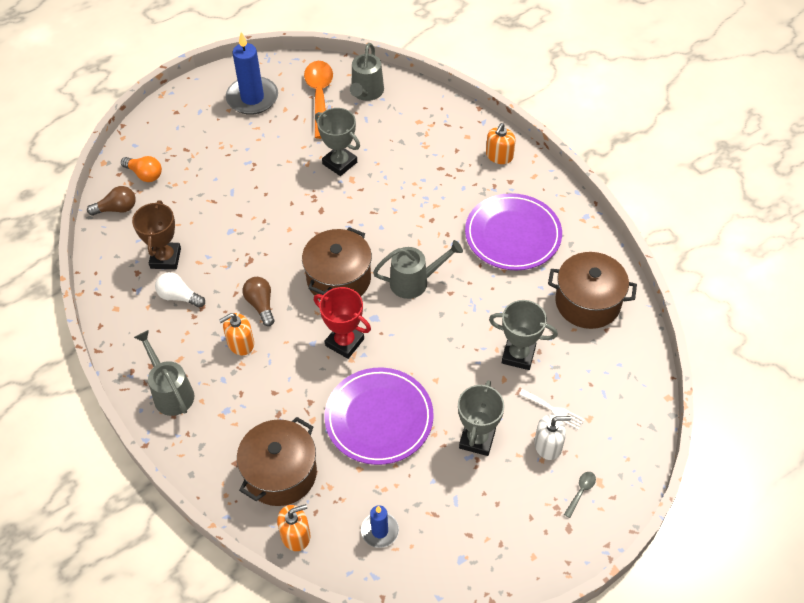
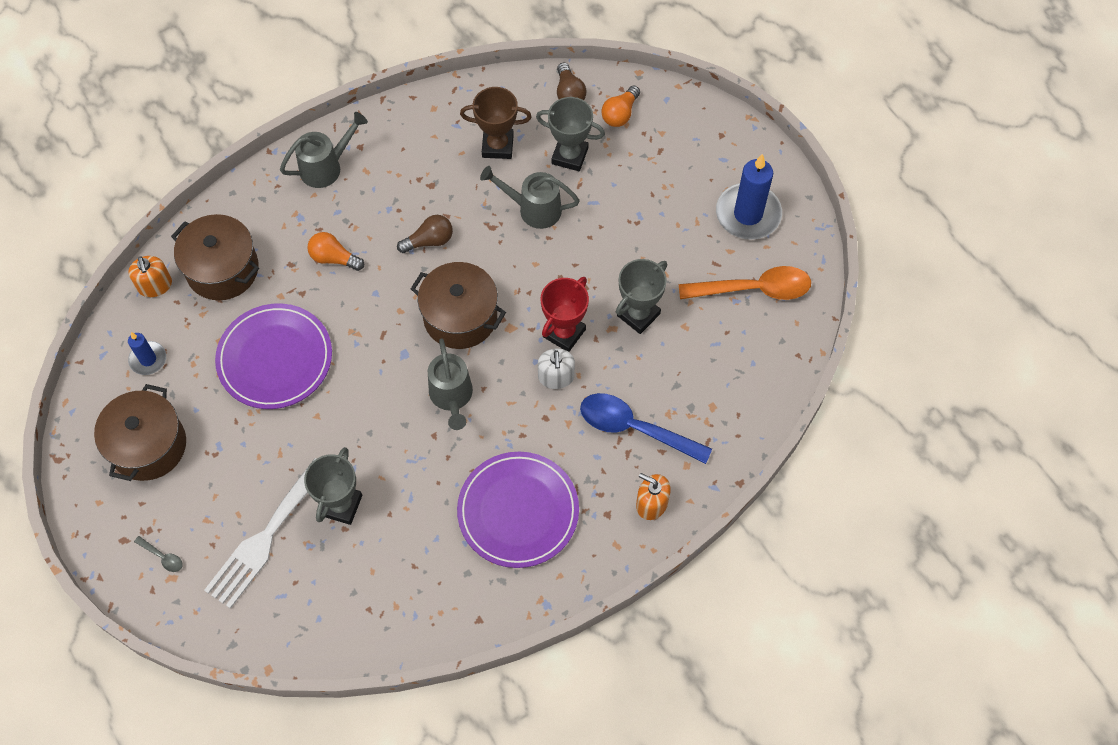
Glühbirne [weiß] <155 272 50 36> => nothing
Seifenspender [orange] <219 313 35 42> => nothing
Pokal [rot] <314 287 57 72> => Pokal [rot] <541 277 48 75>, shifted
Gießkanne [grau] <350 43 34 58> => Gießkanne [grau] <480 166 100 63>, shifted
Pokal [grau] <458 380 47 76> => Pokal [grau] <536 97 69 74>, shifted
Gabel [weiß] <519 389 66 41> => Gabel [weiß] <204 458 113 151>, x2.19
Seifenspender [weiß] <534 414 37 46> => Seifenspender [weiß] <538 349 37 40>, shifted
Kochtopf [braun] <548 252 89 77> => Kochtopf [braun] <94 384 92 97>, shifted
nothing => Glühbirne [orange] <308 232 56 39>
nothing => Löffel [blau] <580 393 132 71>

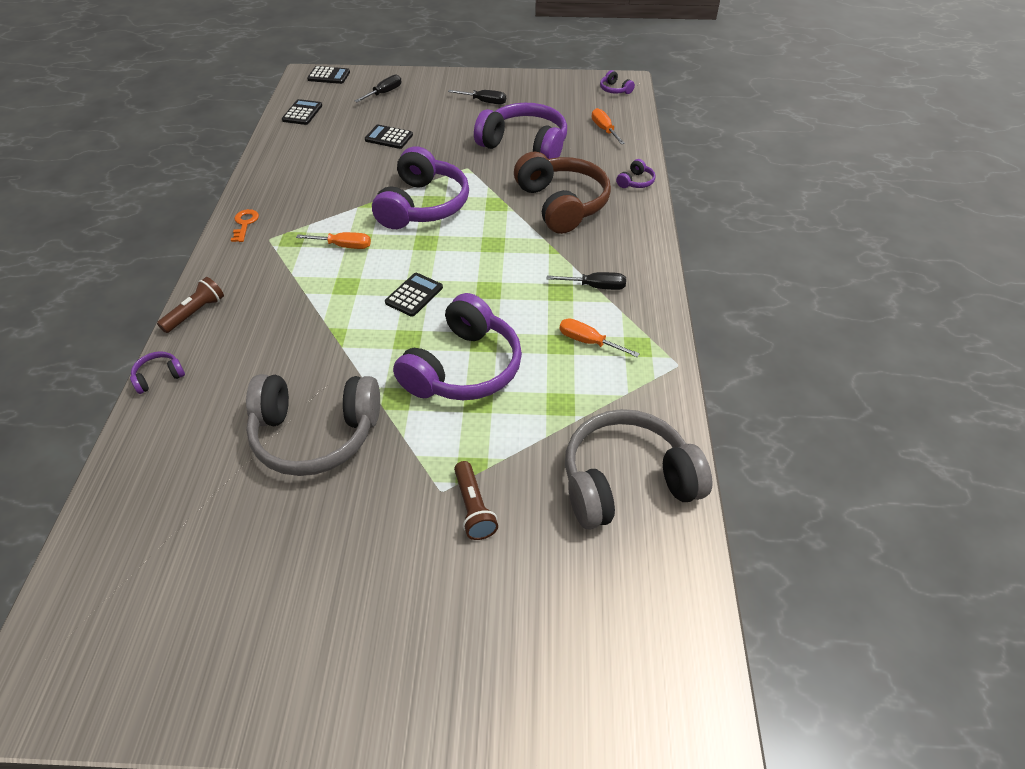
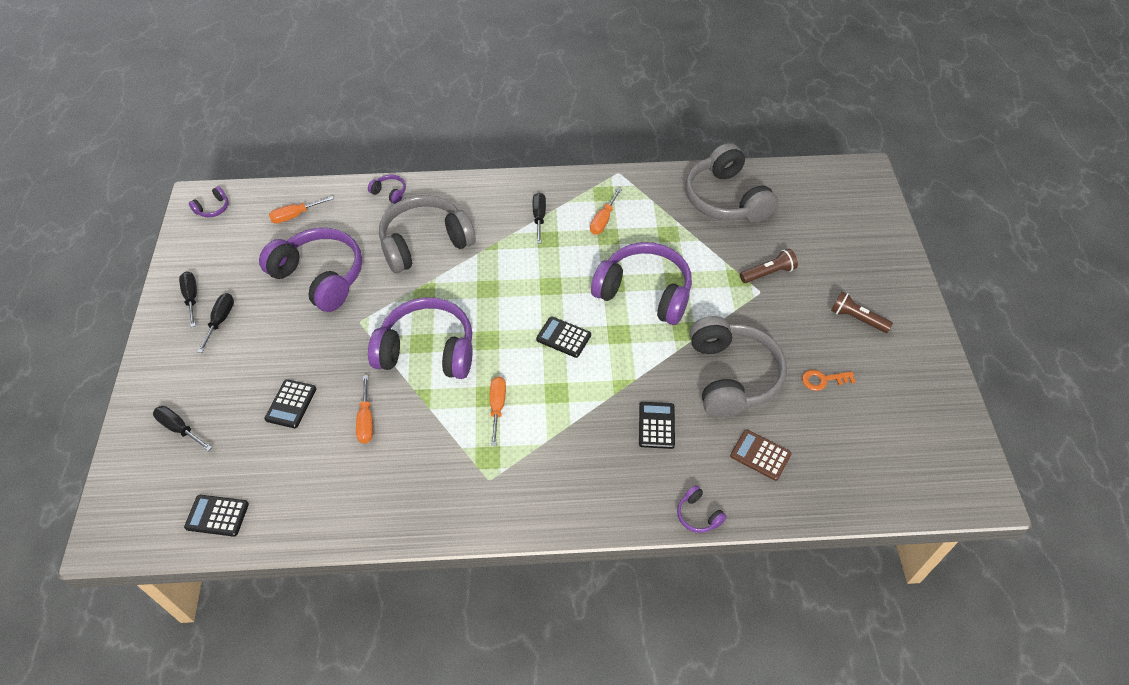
Taschenlampe [braun] <157 277 67 56> => Taschenlampe [braun] <831 291 62 42>, shifted
Schlüssel [orange] <231 209 28 33> => Schlüssel [orange] <802 370 54 21>, shifted
Taschenrechner [schwarz] <307 66 43 18> => Taschenrechner [schwarz] <639 402 36 47>, shifted
Kopfhörer [lila] <474 103 93 56> => Kopfhörer [lila] <259 228 103 84>, 105 degrees clockwise
Kopfhörer [braun] <514 152 97 82> => Kopfhörer [grau] <379 195 97 78>
nothing => Schraubenzieher [schwarz] <179 272 18 55>
nothing => Schraubenzieher [orange] <356 375 17 69>
nothing => Taschenrechner [braun] <730 429 62 52>

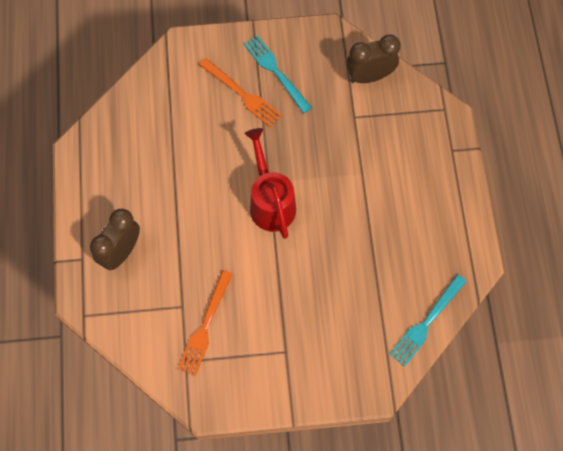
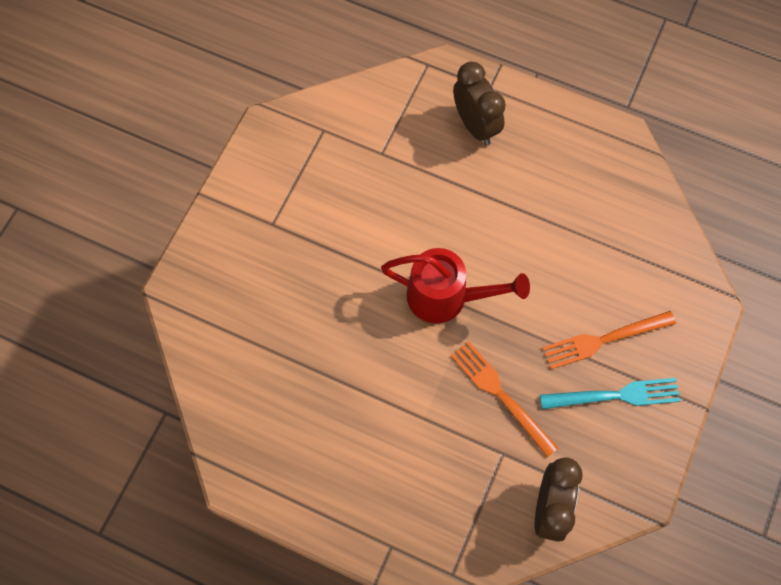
Gabel [orange] <178 270 55 106> => Gabel [orange] <451 341 107 117>, shifted
Gabel [türkis] <389 274 78 93> => nothing

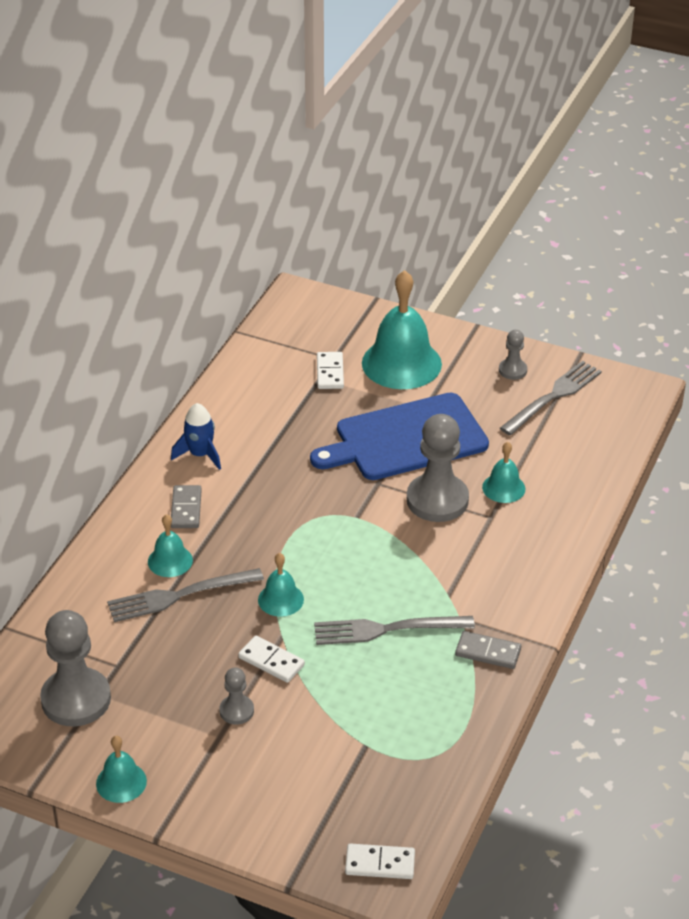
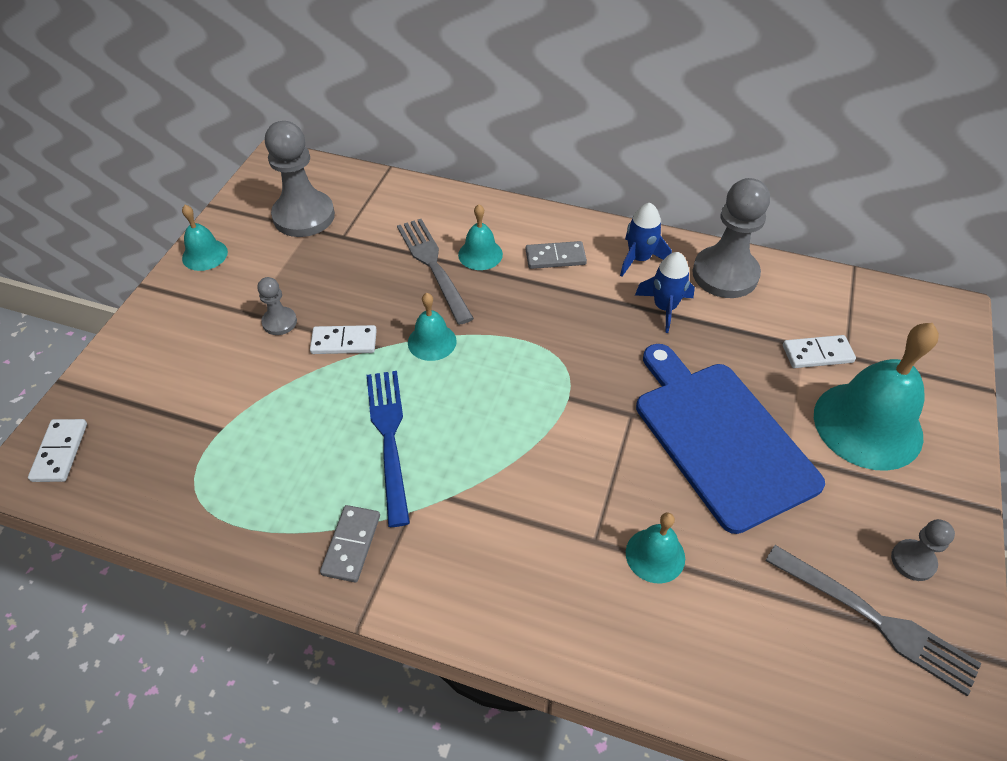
Dominostein [weiß] <238 636 67 47> => Dominostein [weiß] <310 325 67 29>, 60 degrees clockwise
Gabel [grau] <314 616 161 29> => Gabel [blau] <367 371 43 156>
Bauer [grau] <407 414 62 108> => Bauer [grau] <692 178 78 120>, shifted
nothing => Rakete [blau] <635 252 60 81>

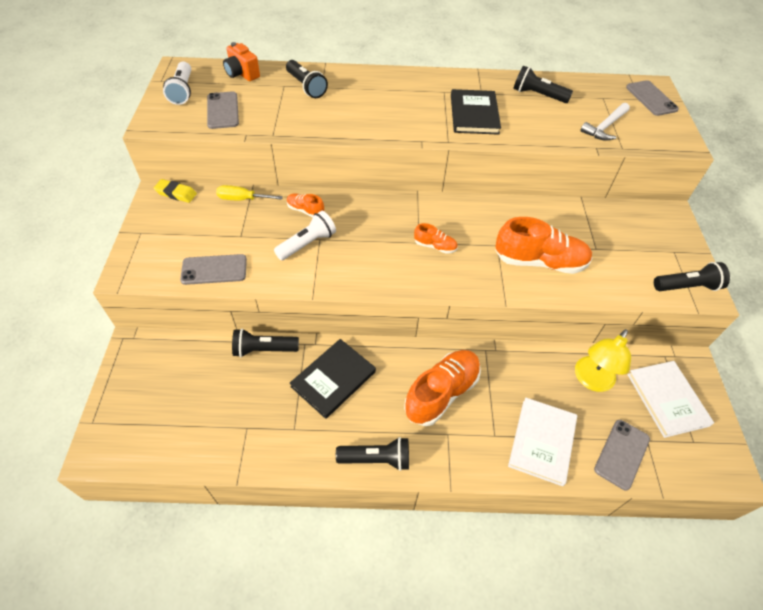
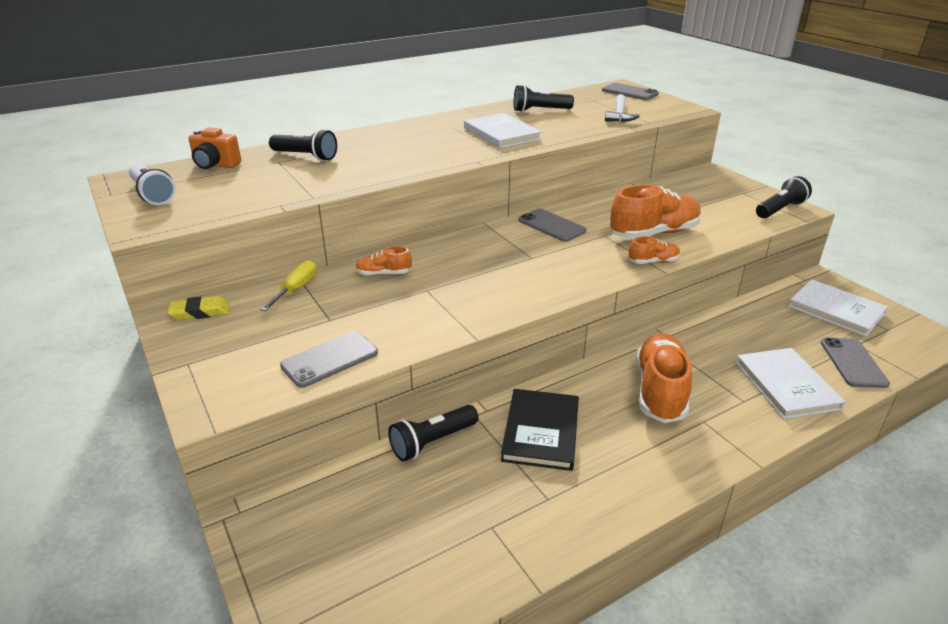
Handy [grau] <207 91 32 38> => Handy [grau] <518 209 68 33>, shifted
Schraubenzieher [gelb] <216 185 67 16> => Schraubenzieher [gelb] <260 260 57 51>, 135 degrees clockwise
Taschenlampe [weiß] <274 211 62 49> => nothing
Taschenlampe [schwarz] <336 437 73 34> => nothing
Schuh [orange] <414 223 44 31> => Schuh [orange] <629 236 51 28>, shifted
Buch [schwarz] <451 89 50 46> => Buch [weiß] <464 113 78 36>
Lampe [gelb] <575 329 56 63> => nothing

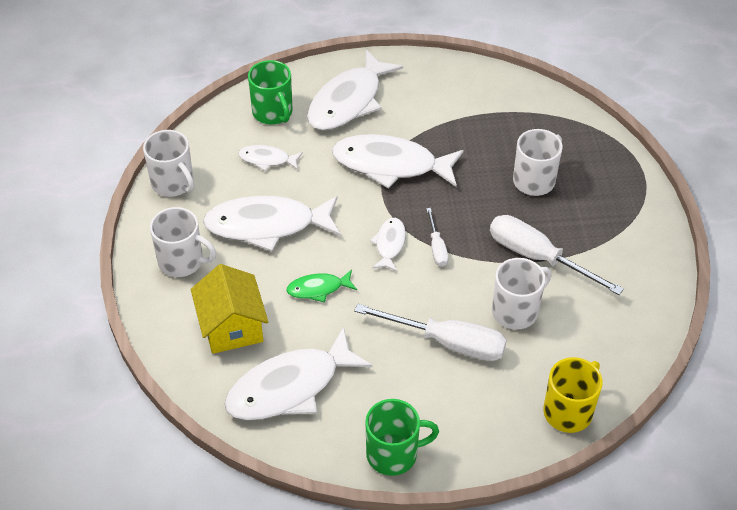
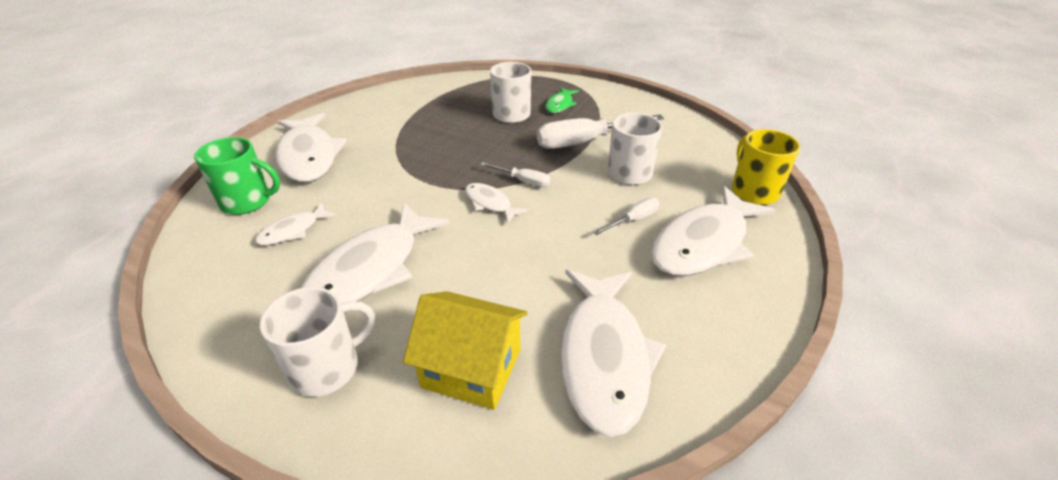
Tasse [weiß] <143 130 51 67> => nothing
Fisch [grün] <286 270 71 32> => Fisch [grün] <545 87 34 26>, shifted
Fisch [weiß] <332 134 132 55> => Fisch [weiß] <651 186 124 90>, shifted
Schraubenzieher [weiß] <354 304 153 57> => Schraubenzieher [weiß] <593 198 66 37>, x0.51
Tasse [grün] <365 399 74 77> => nothing

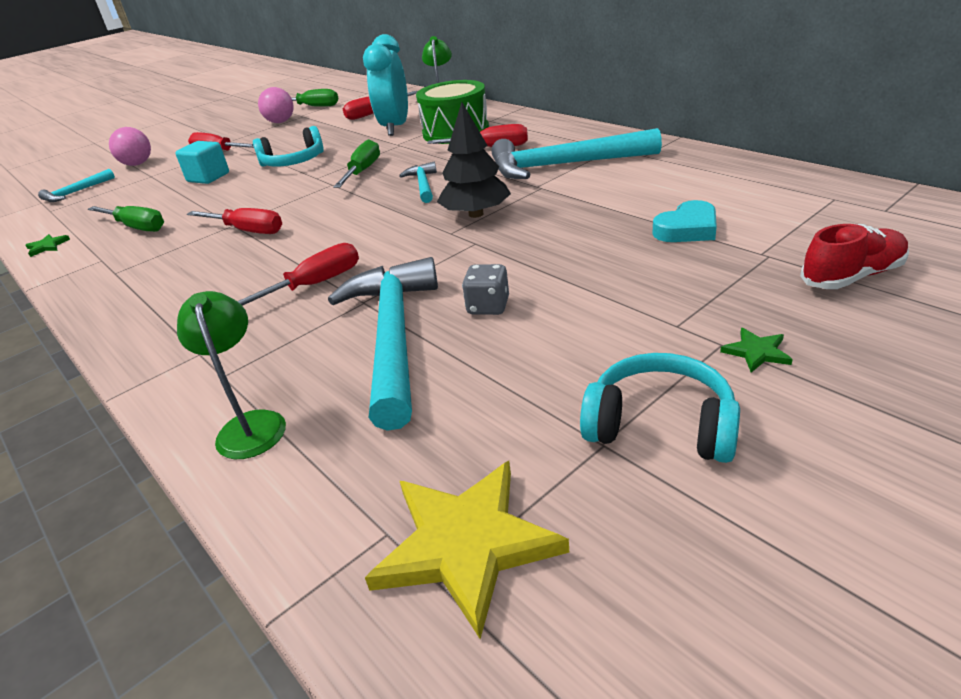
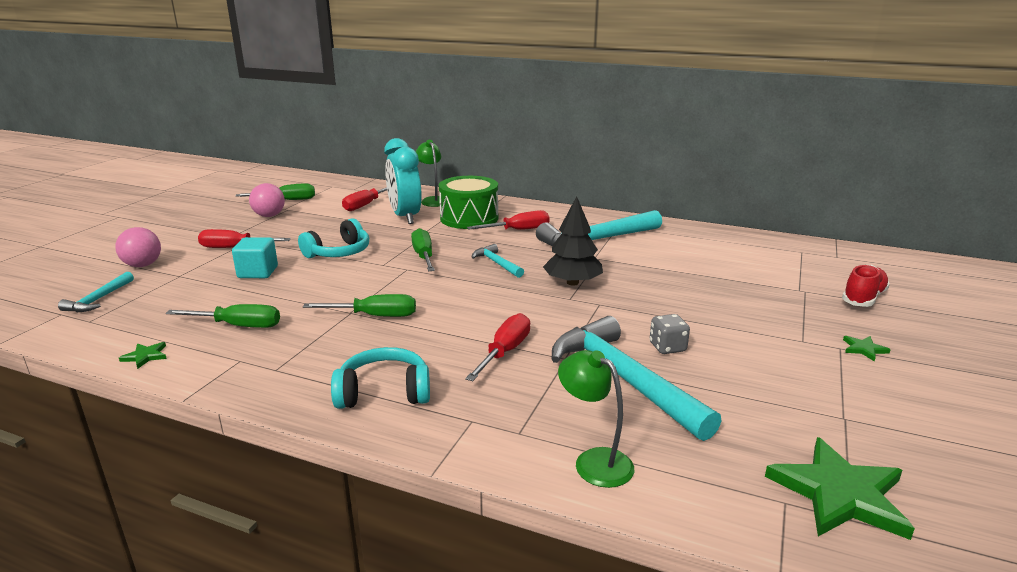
Schraubenzieher [rot] <187 208 95 26> => Schraubenzieher [grün] <303 294 113 23>
Stern [gelb] <365 461 204 178> => Stern [grün] <765 437 150 103>
Kopfhörer [türkis] <580 353 160 110> => Kopfhörer [türkis] <331 347 99 62>, shifted
Herz [türkis] <652 200 65 42> => nothing

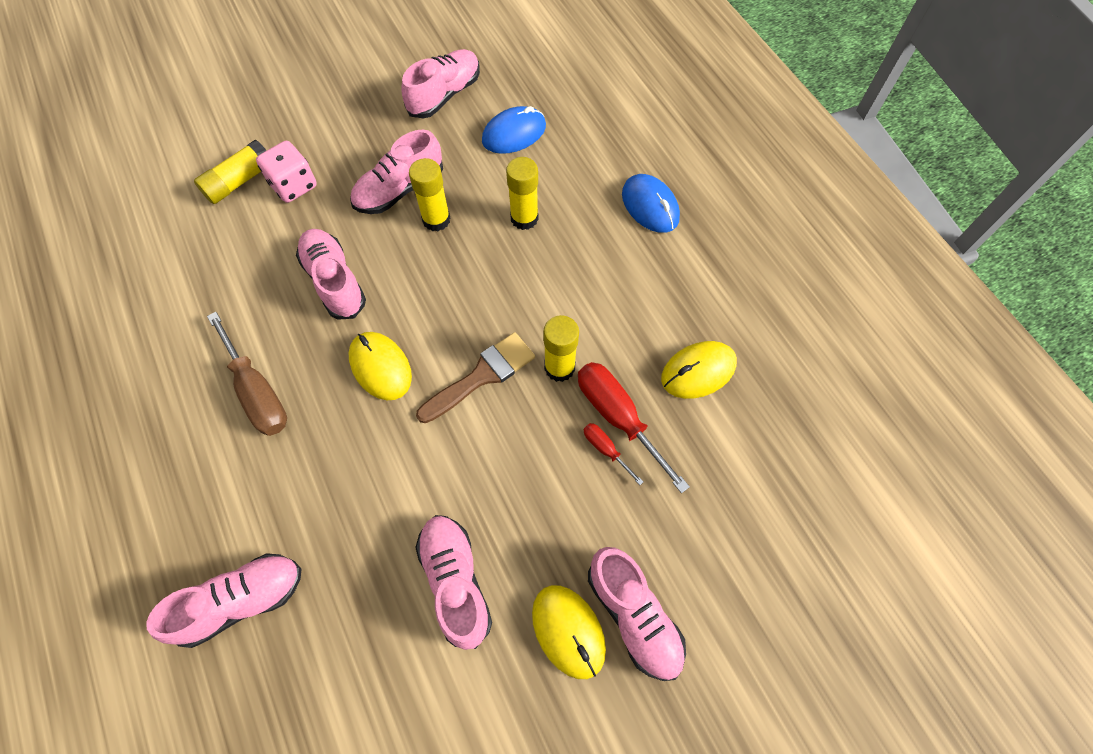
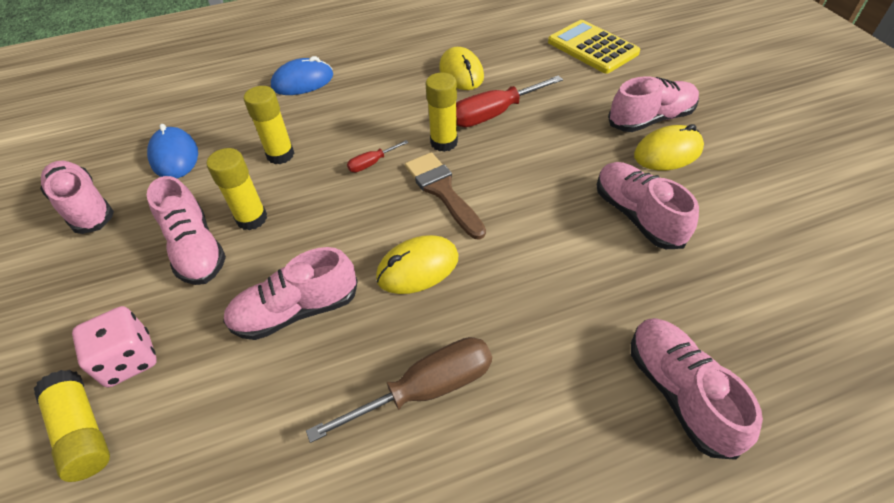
Schuh [rosa] <415 515 77 135> => Schuh [rosa] <597 162 102 87>, 75 degrees clockwise
Schraubenzieher [rot] <584 423 59 62> => Schraubenzieher [rot] <347 140 62 32>, shifted
nothing => Taschenrechner [gelb] <548 20 92 54>

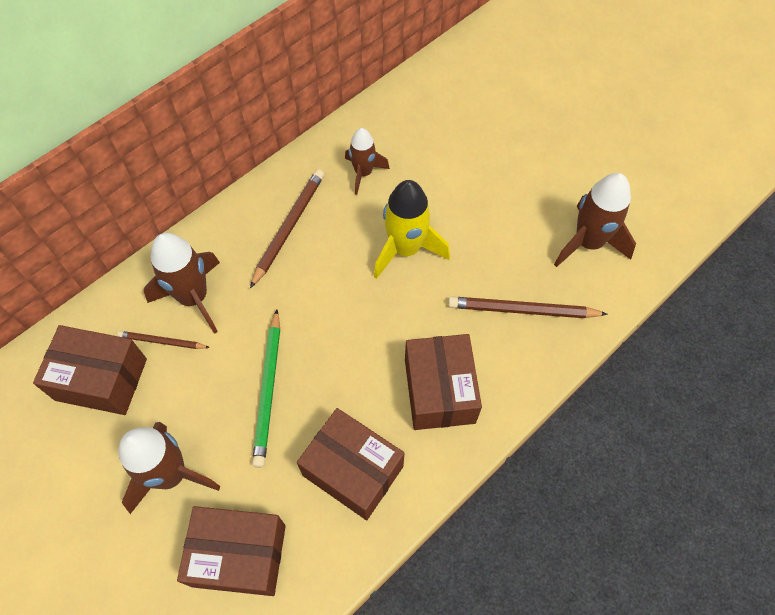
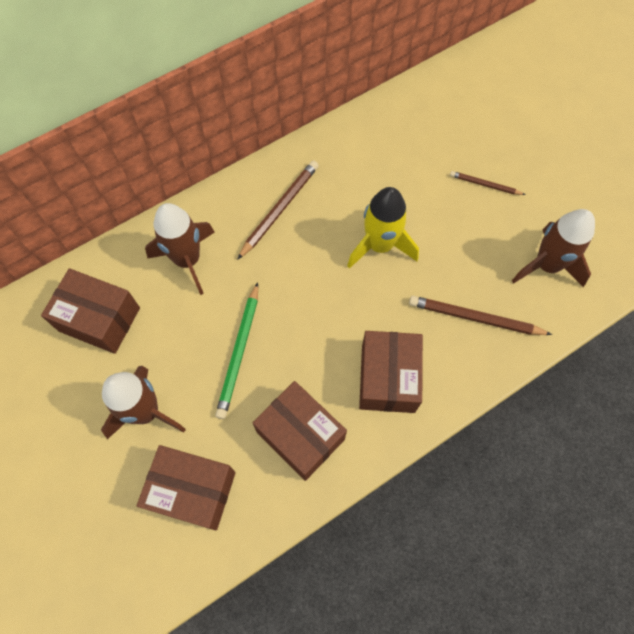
Bleistift [braun] <117 331 93 18> => Bleistift [braun] <450 171 75 24>, shifted
Rakete [braun] <345 128 45 67> => nothing

